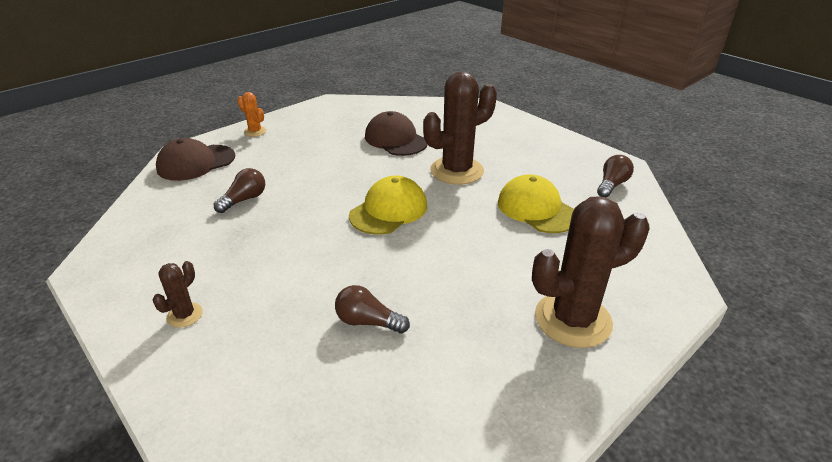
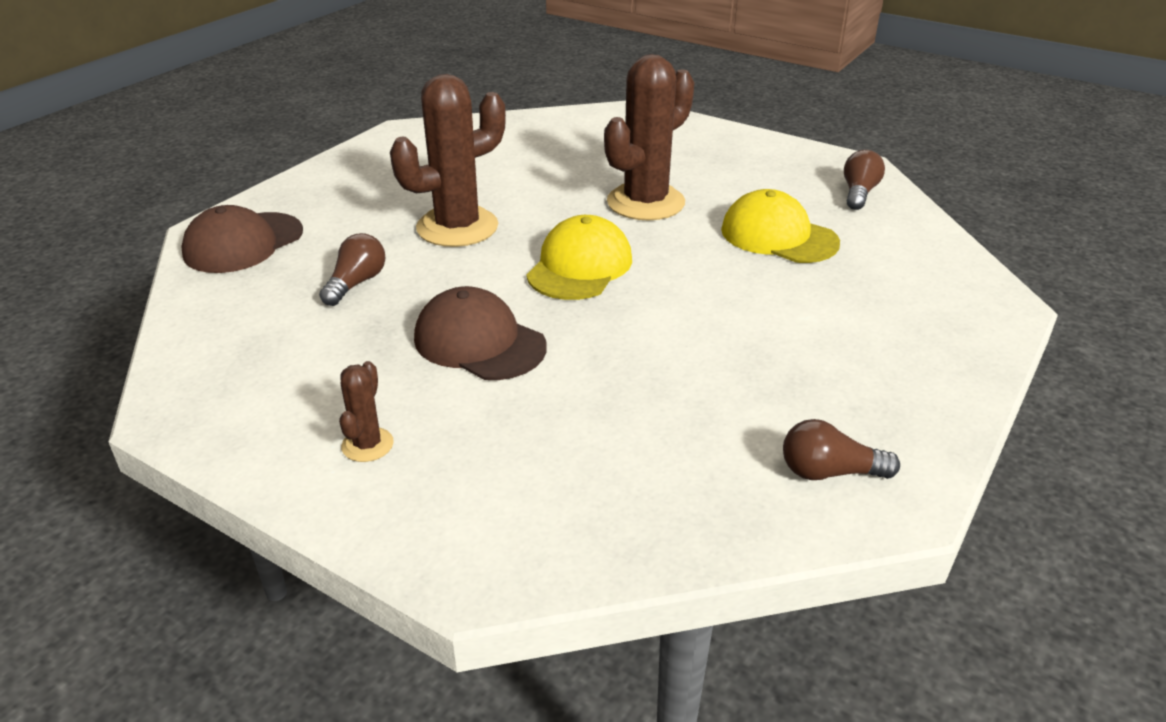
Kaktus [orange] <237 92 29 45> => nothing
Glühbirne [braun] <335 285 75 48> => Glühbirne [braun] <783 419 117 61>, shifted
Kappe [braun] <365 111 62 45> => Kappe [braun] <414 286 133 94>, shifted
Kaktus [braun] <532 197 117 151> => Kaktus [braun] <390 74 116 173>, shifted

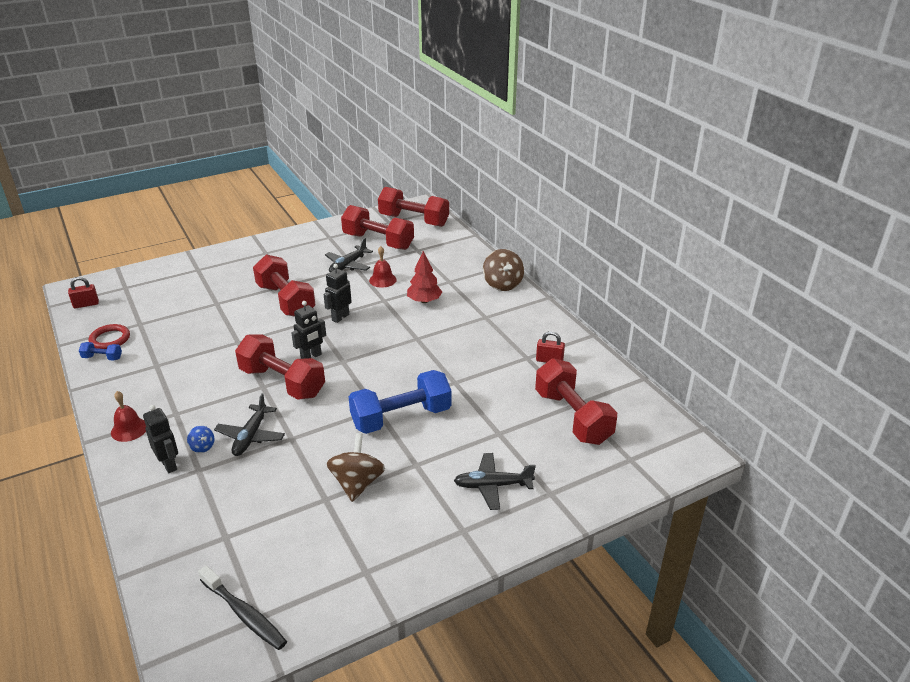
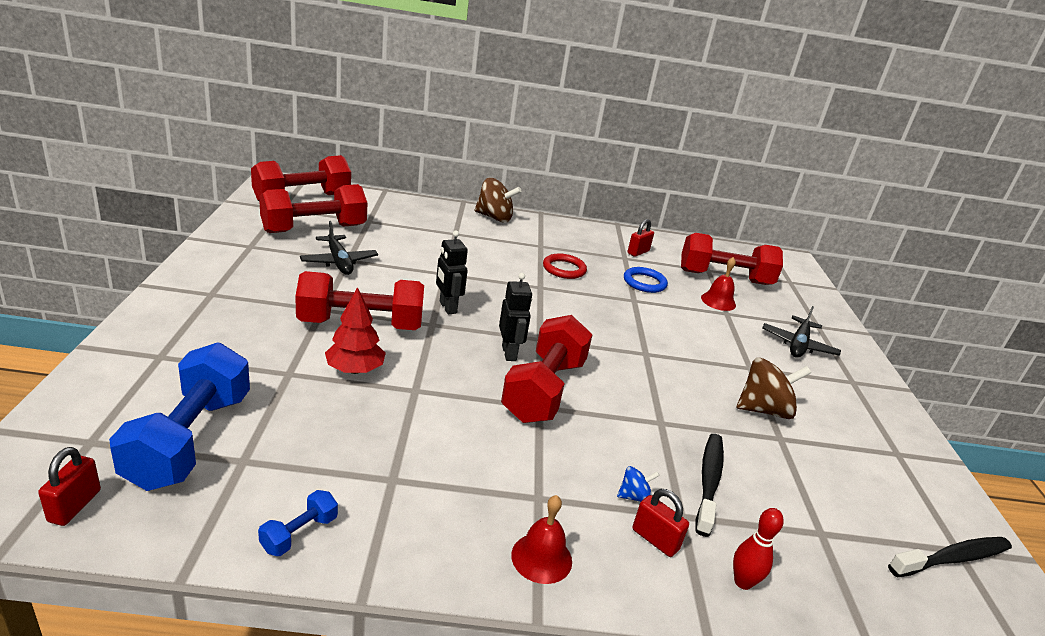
Ring [rot] <89 324 41 25> => Ring [rot] <543 253 44 26>, shifted
Roboter [schwarz] <143 405 35 68> => Vorhängeschloss [rot] <632 489 57 68>
Flugzeug [schwarz] <214 393 71 63> => nothing
Hantel [rot] <235 335 90 65> => Hantel [rot] <501 315 92 108>, 45 degrees counterclockwise
Kreisel [braun] <326 433 59 69> => Kreisel [braun] <737 358 74 61>, 135 degrees clockwise
Hantel [blau] <349 370 103 64> => Hantel [blau] <109 342 141 149>, shifted
Glocke [rot] <369 246 28 42> => Glocke [rot] <701 257 35 54>, shifted
Baum [rot] <407 251 35 52> => Baum [rot] <325 287 61 87>, shifted
nothing => Ring [blau] <624 267 44 26>
nothing => Zahnbürste [schwarz] <695 434 29 103>
nothing => Bowlingkegel [rot] <733 508 51 82>

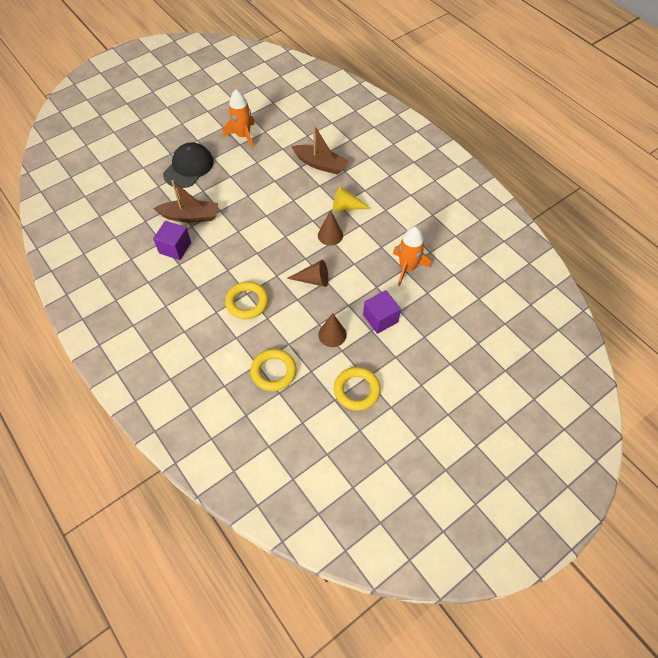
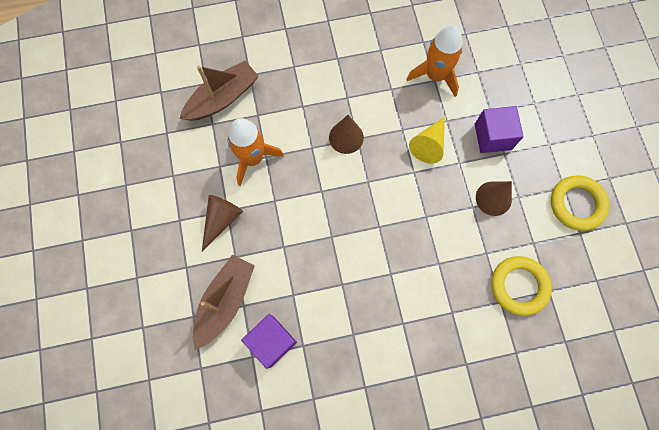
Kappe [schwarz] <163 142 51 46> => nothing
Rakete [orange] <223 89 32 60> => Rakete [orange] <228 118 56 68>, shifted
Ring [gelb] <225 282 43 37> => nothing
Kegel [braun] <287 260 41 27> => Kegel [braun] <202 195 41 56>, shifted
Kegel [gelb] <333 186 38 25> => Kegel [gelb] <409 117 36 47>, shifted

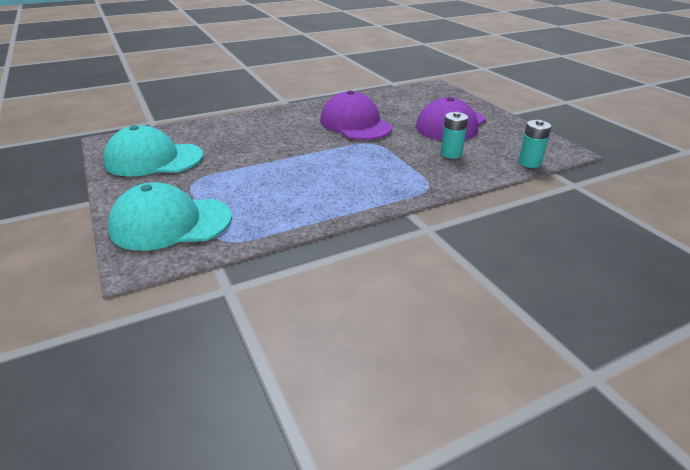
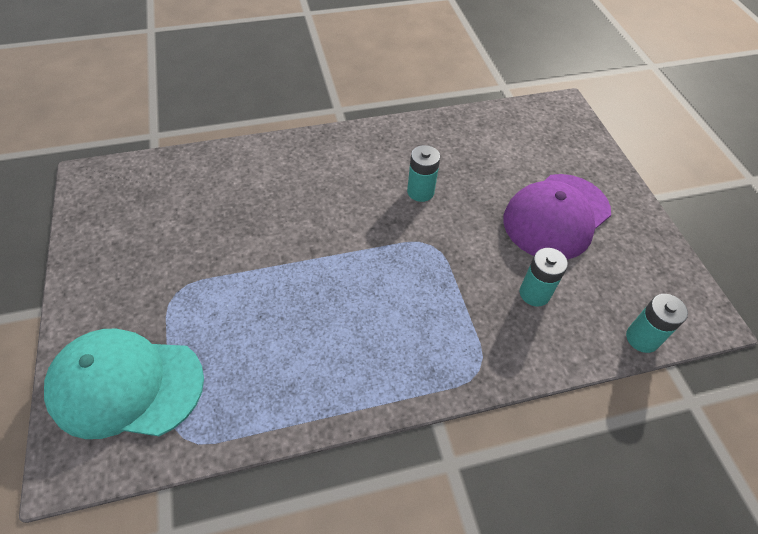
Kappe [türkis] <103 125 101 52> => nothing
Kappe [lila] <320 90 72 50> => Batterie [türkis] <407 145 33 57>

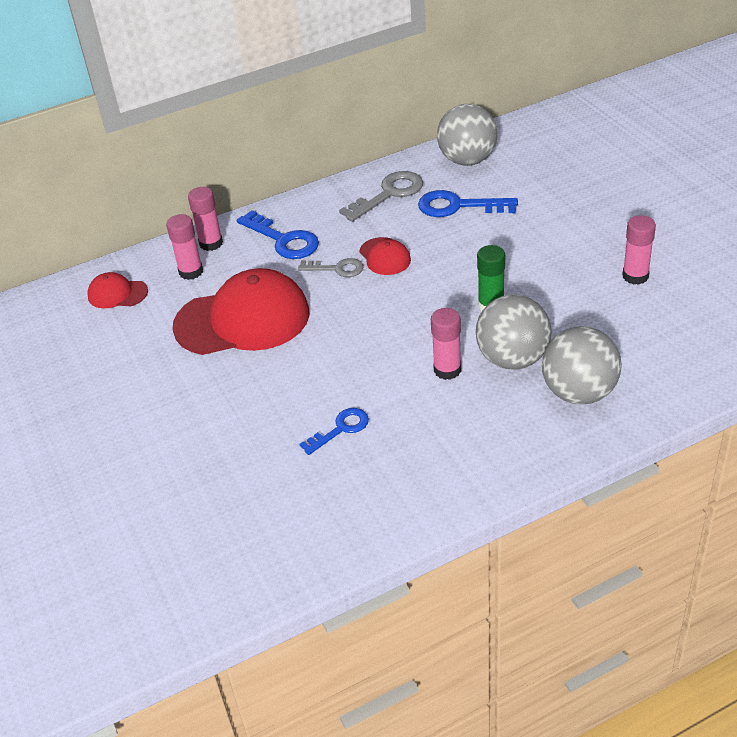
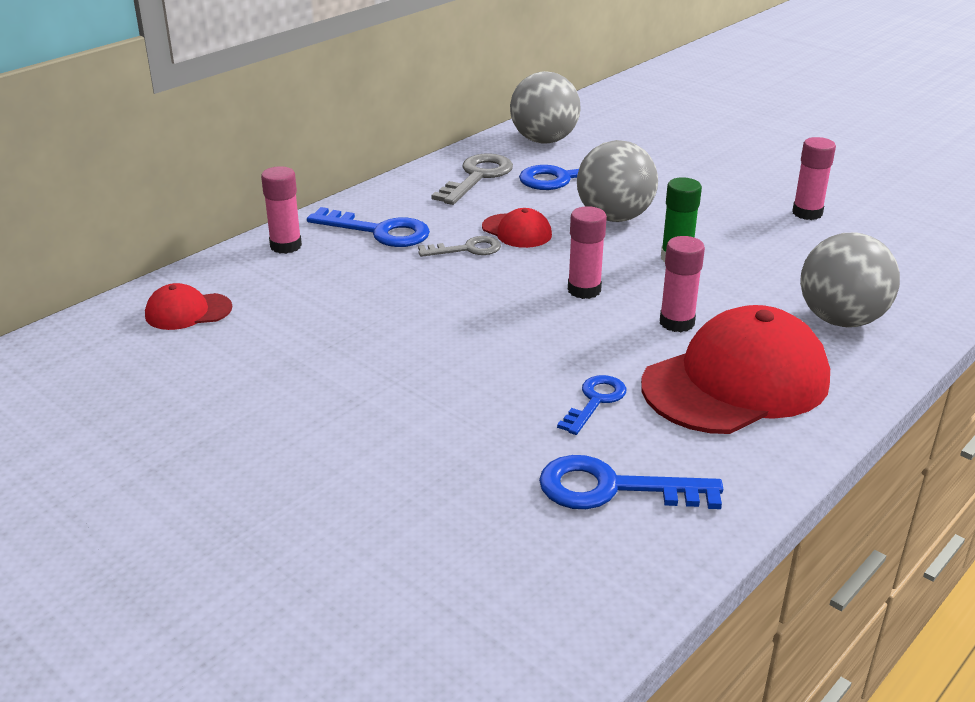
Klebestift [rosa] <166 214 37 66> => Klebestift [rosa] <568 206 39 93>, shifted
Kappe [rot] <172 268 138 87> => Kappe [rot] <641 305 189 129>, shifted
Ball [grau] <476 294 76 76> => Ball [grau] <577 140 81 82>, shifted
nothing => Schlüssel [blau] <539 455 184 54>

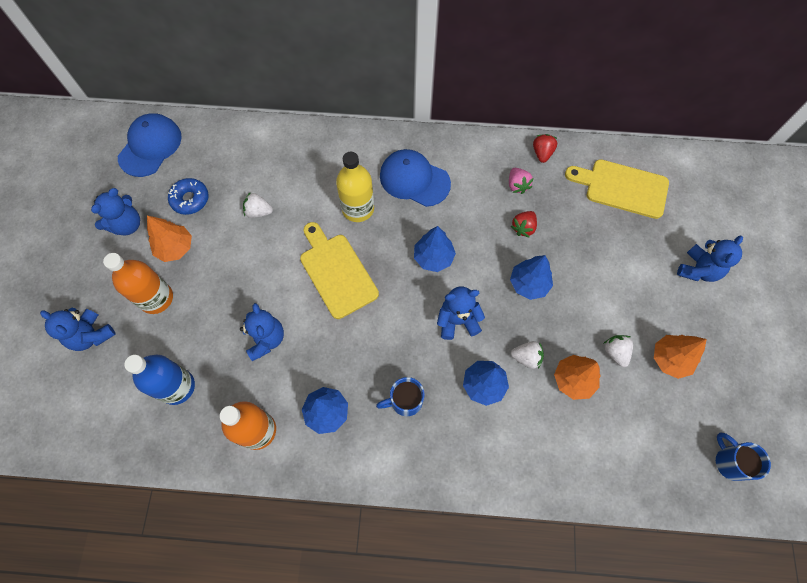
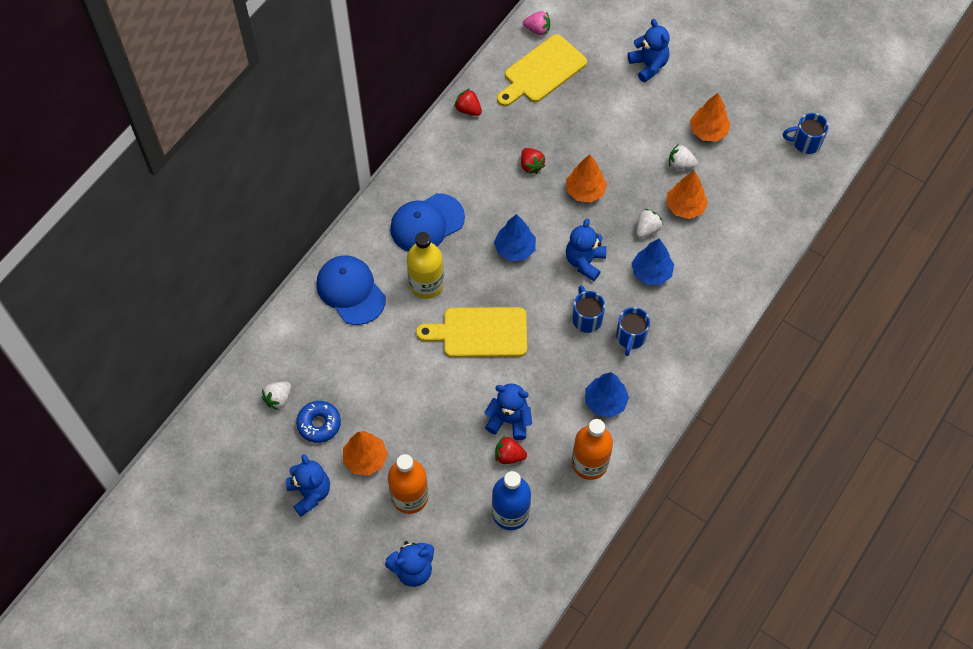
Kappe [blau] <118 114 64 63> => Kappe [blau] <316 255 70 70>, shifted
Erdbeere [weiß] <243 192 30 26> => Erdbeere [weiß] <262 382 29 28>, shifted
Erdbeere [rosa] <509 168 25 26> => Erdbeere [rosa] <523 11 27 24>, shifted
Baum [blau] <510 255 43 45> => Baum [orange] <566 154 41 49>
nothing => Erdbeere [rot] <495 437 32 27>
nothing => Tasse [blau] <572 285 33 48>

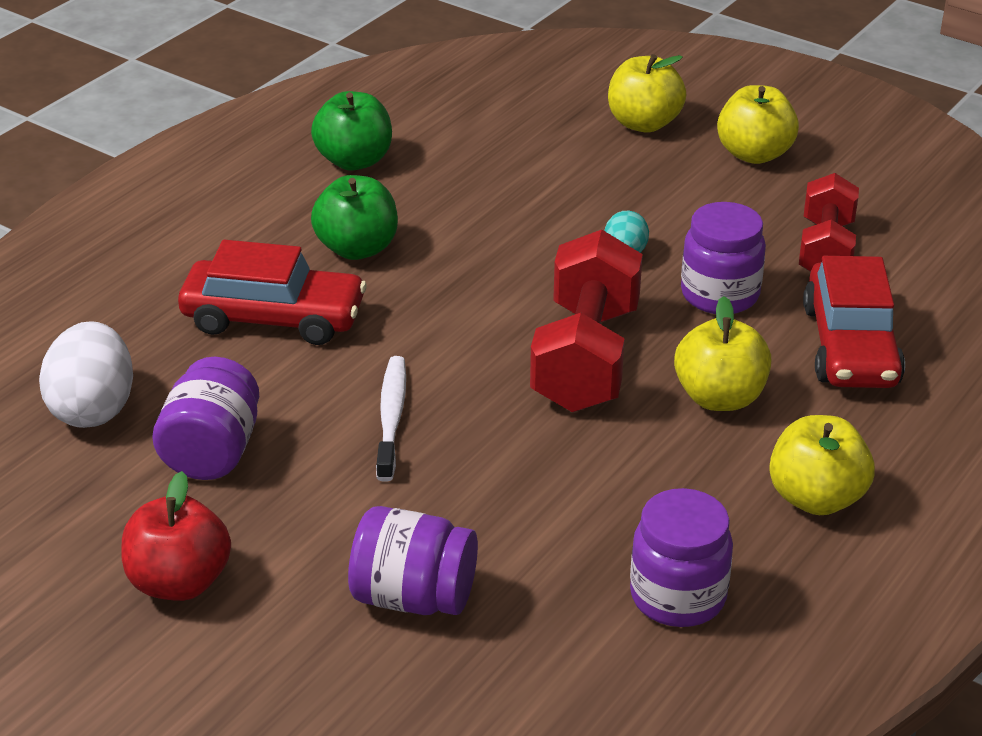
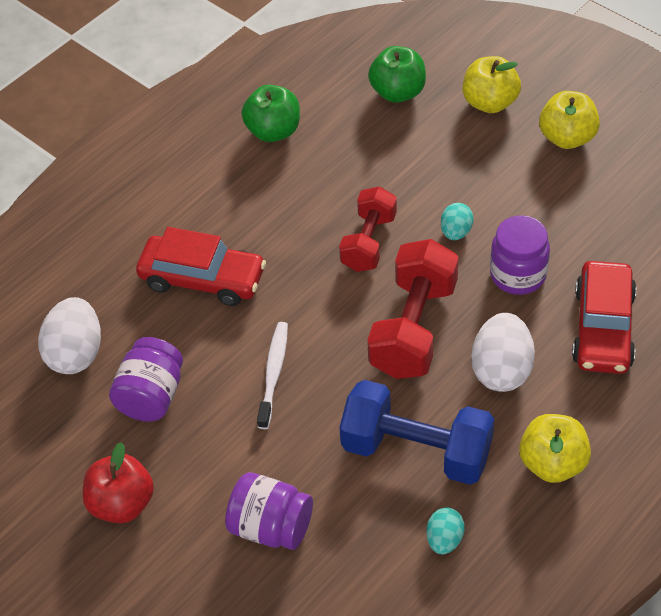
Apfel [grün] <311 175 87 85> => Apfel [grün] <368 46 58 57>, shifted
Einmachglas [lila] <630 488 103 139> => Ei [türkis] <426 508 39 46>
Apfel [gelb] <674 296 97 115> => Ei [weiß] <471 313 64 79>
Hantel [rot] <799 173 60 99> => Hantel [rot] <339 186 58 86>, shifted
nothing => Hantel [blau] <339 380 155 105>

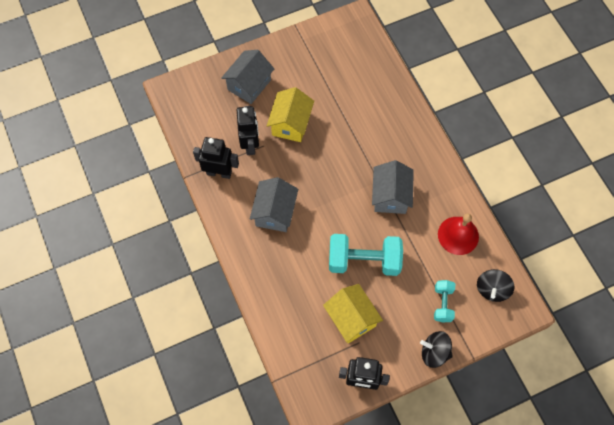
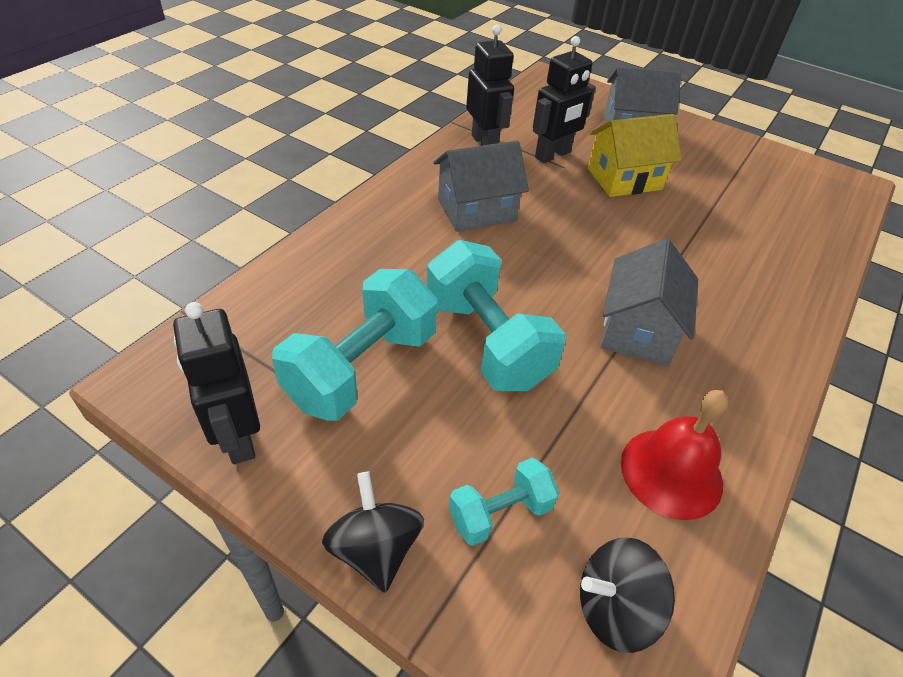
Haus [gelb] <323 284 60 59> => Hantel [türkis] <272 269 165 152>
Haus [grau] <372 160 42 54> => Haus [grau] <601 238 97 128>, 45 degrees counterclockwise

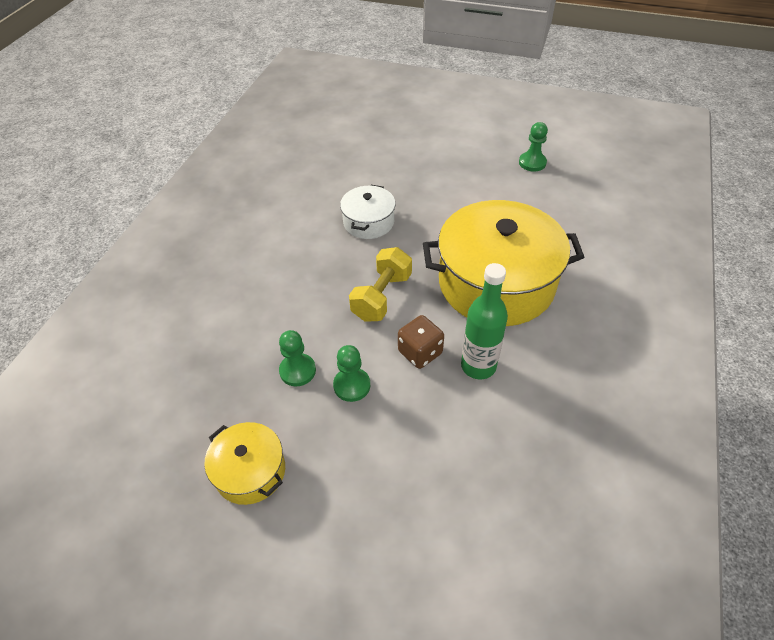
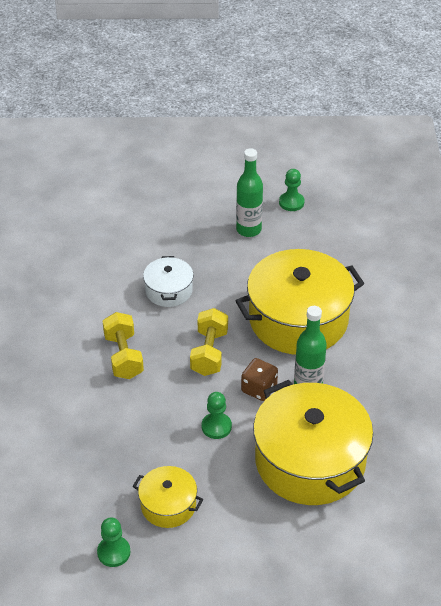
Bauer [grün] <279 330 37 56> => Bauer [grün] <97 518 33 49>, shifted
nothing => Hantel [gelb] <103 312 41 67>
nothing => Flasche [grün] <236 148 27 89>
nothing => Kochtopf [gelb] <253 380 120 125>

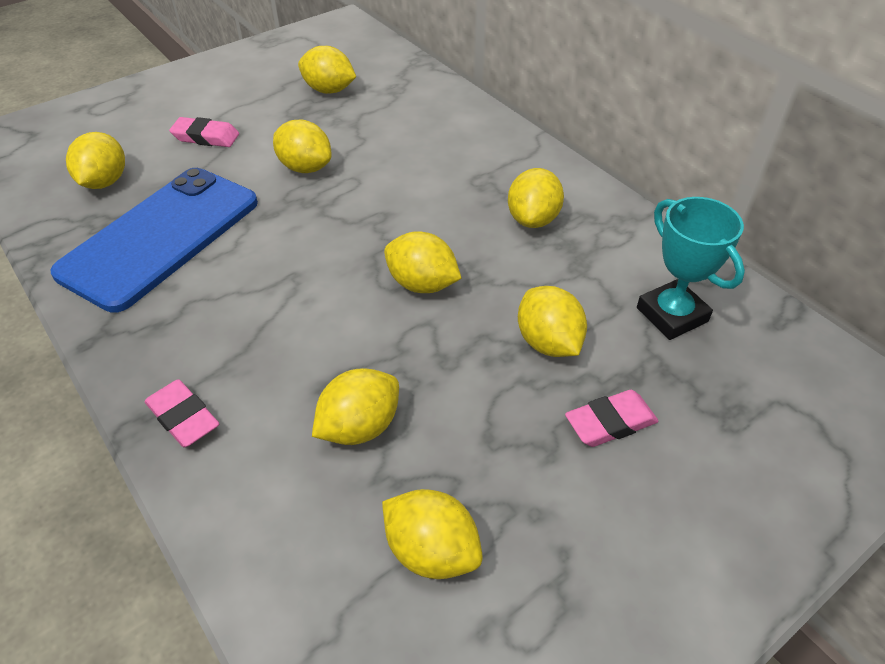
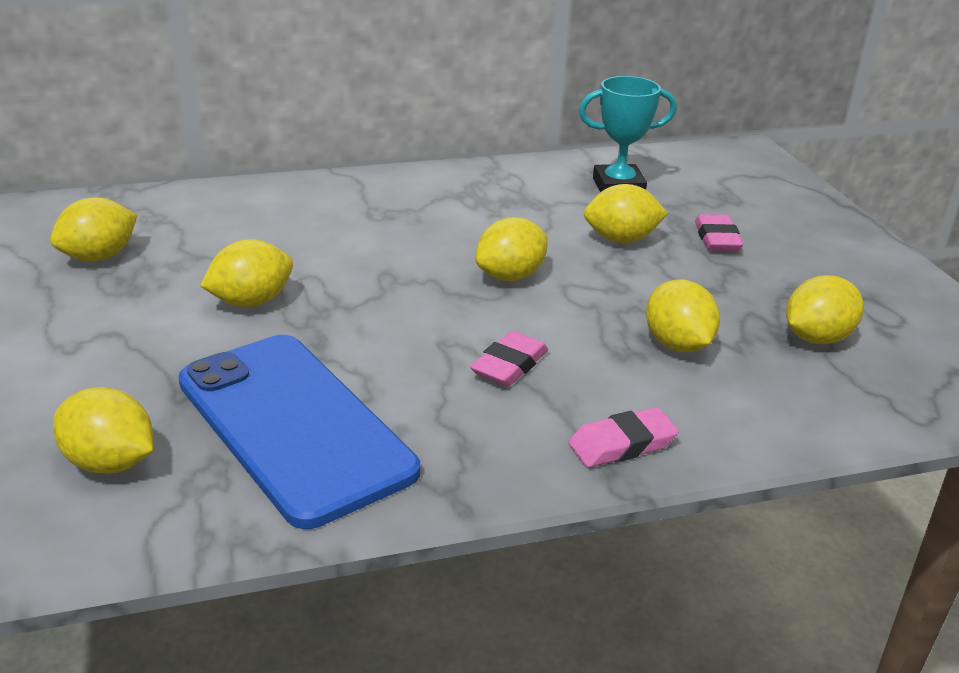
Radiergummi [rosa] <169 117 70 30> => Radiergummi [rosa] <470 331 78 55>, shifted
Zitrone [gelb] <508 168 56 60> => nothing

